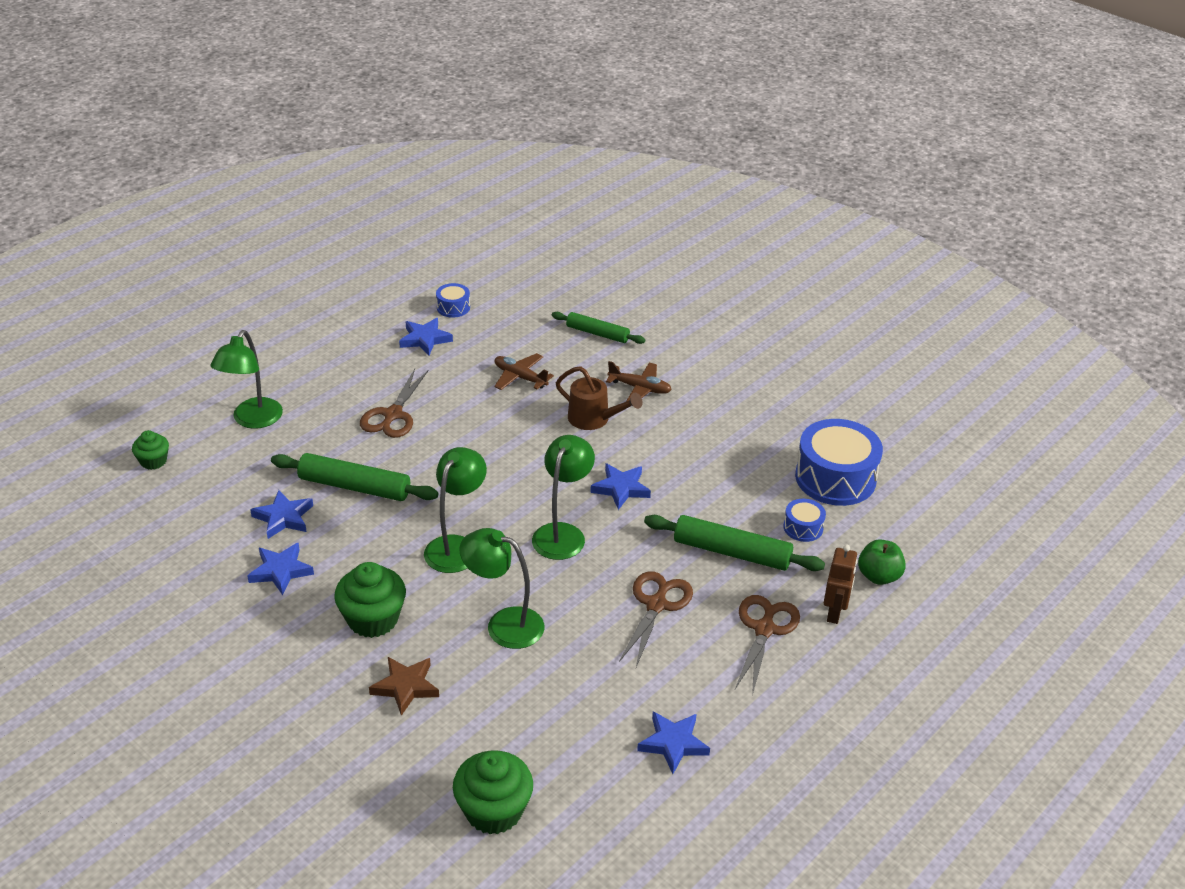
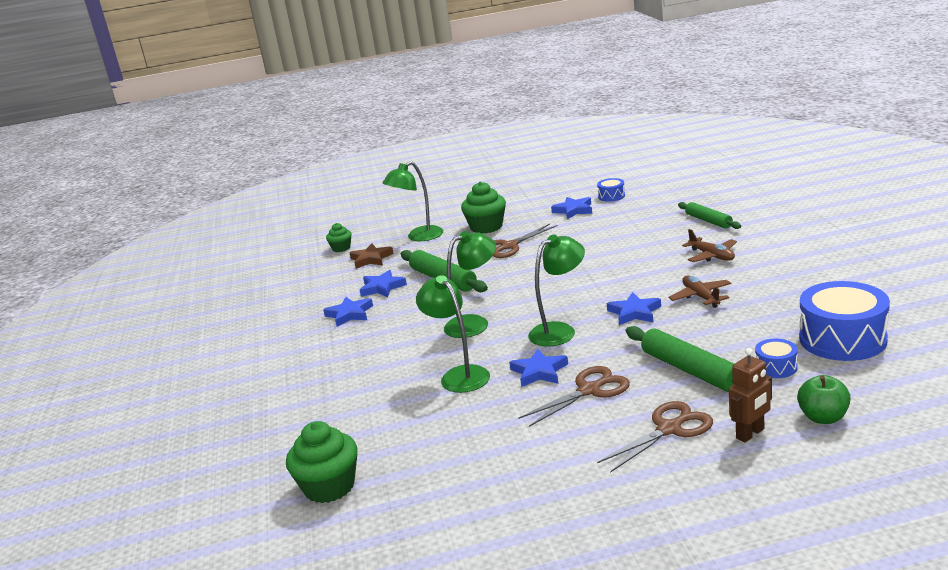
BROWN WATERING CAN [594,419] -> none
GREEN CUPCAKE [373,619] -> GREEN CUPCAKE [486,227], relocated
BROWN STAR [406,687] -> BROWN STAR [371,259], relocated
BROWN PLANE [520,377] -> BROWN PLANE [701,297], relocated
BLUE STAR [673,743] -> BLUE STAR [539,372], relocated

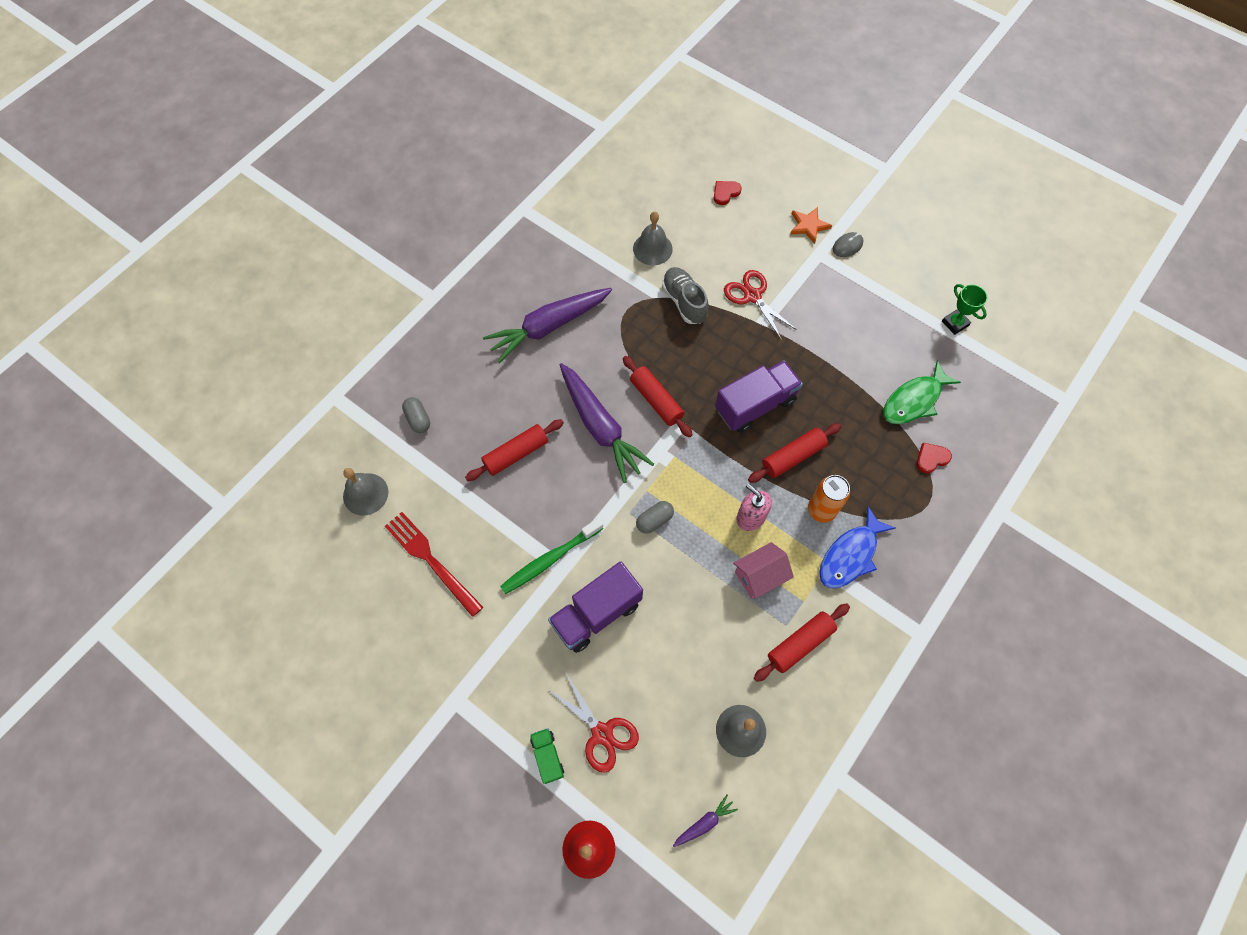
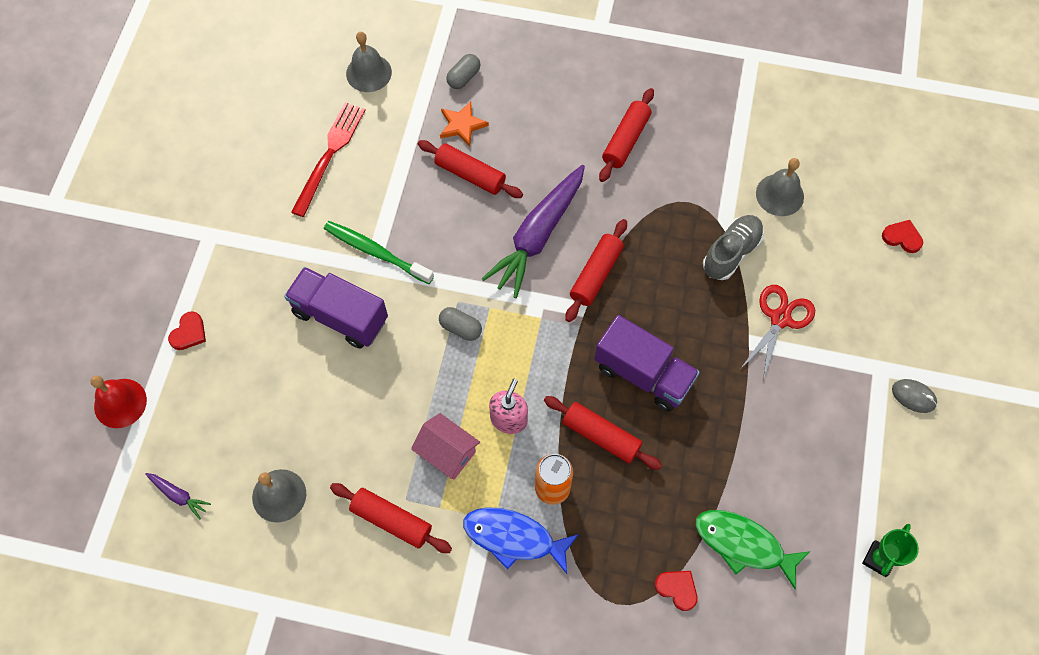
RED SCISSORS [602,733] -> none
ORANGE STAR [808,226] -> ORANGE STAR [462,125], relocated
PURPLE CARROT [549,327] -> RED ROLLING PIN [625,140]
GREEN TRUCK [547,756] -> RED HEART [189,333]

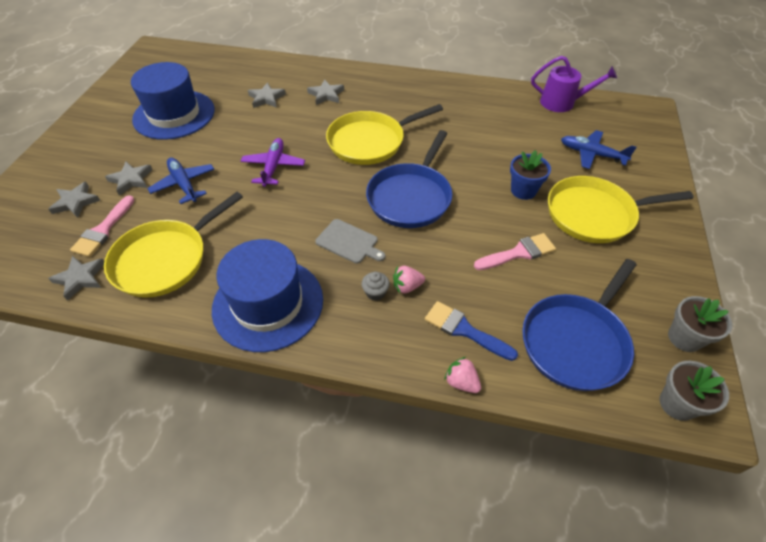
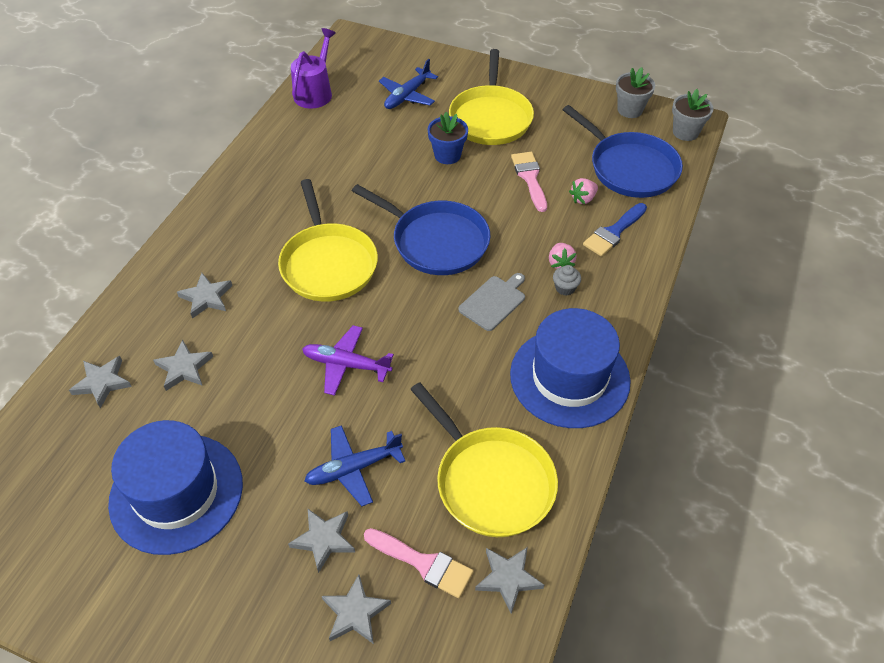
none -> GREY STAR [102,383]
PINK STRAWBERRY [461,382] -> PINK STRAWBERRY [583,199], relocated

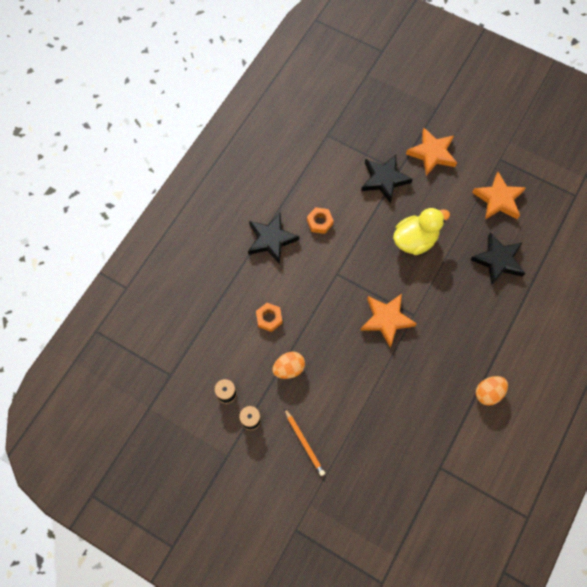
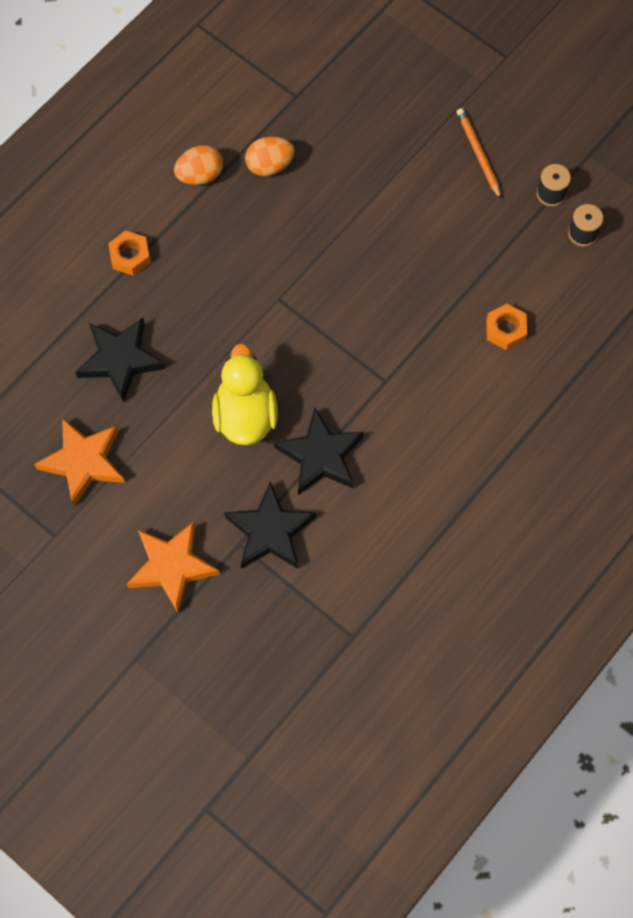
ORANGE STAR [386,319] -> none
BLACK STAR [271,239] -> BLACK STAR [320,456], relocated
ORANGE EGG [289,368] -> ORANGE EGG [269,165], relocated
ORANGE NUT [319,222] -> ORANGE NUT [130,256], relocated
YELLOW DUCK [415,240] -> YELLOW DUCK [245,415], 105 degrees clockwise

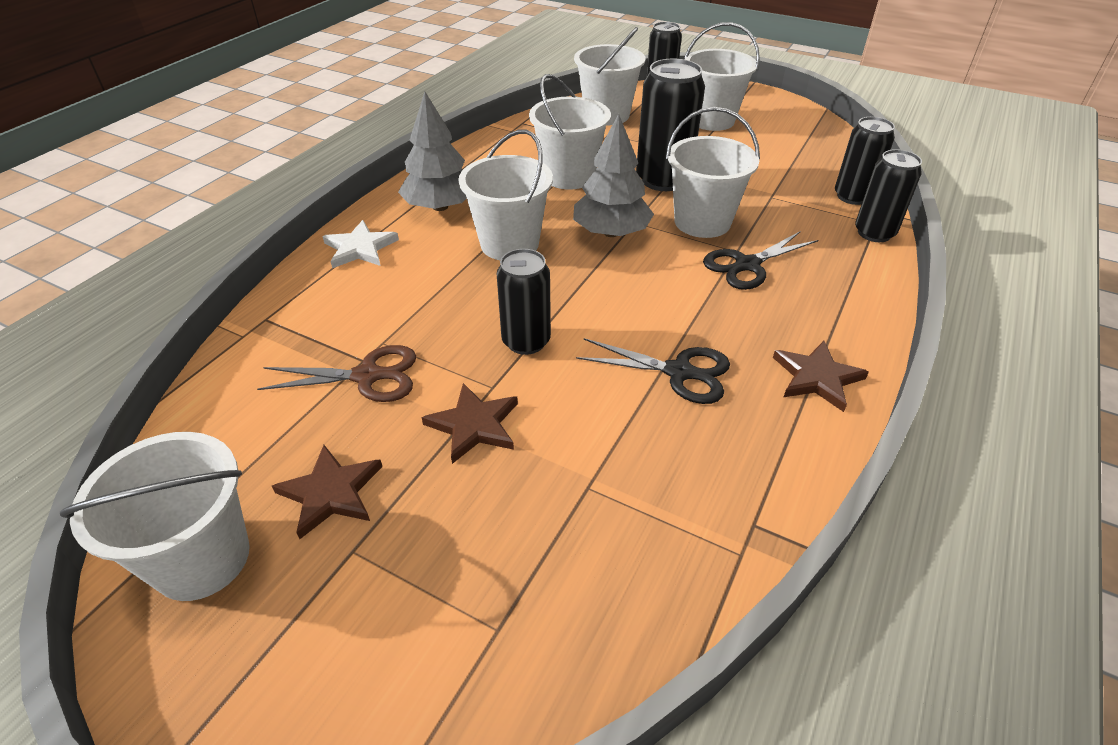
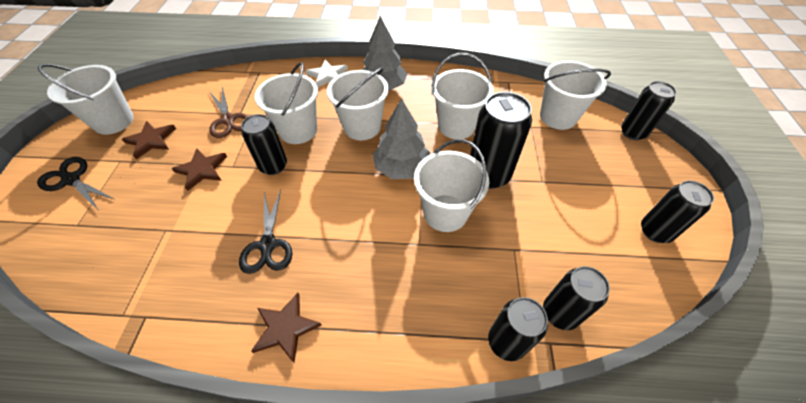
none -> BLACK CAN [655,231]
WHITE BUCKET [711,120] -> WHITE BUCKET [298,130], relocated
BLACK SCISSORS [747,265] -> BLACK SCISSORS [71,180], relocated

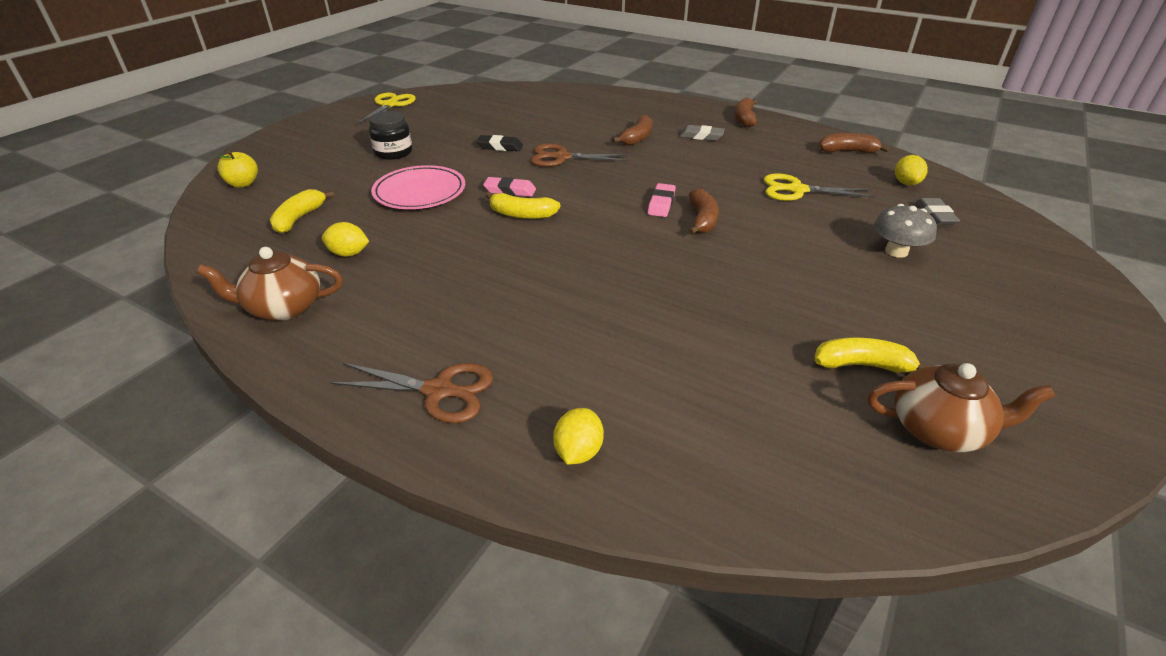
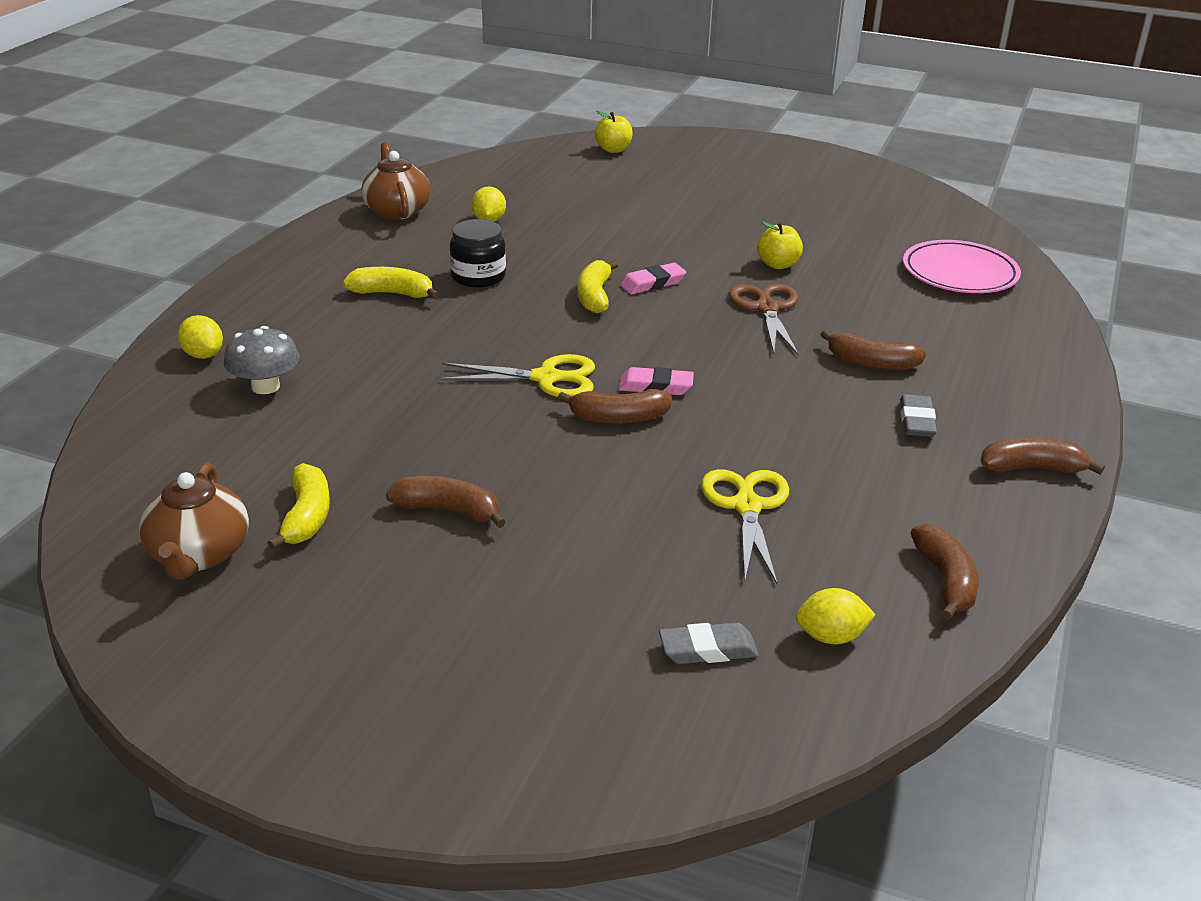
BROWN SCISSORS [439,391] -> none
none -> BROWN BANANA [448,510]
YELLOW BANANA [299,218] -> YELLOW BANANA [392,293], relocated
YELLOW SCISSORS [390,105] -> YELLOW SCISSORS [547,378], relocated
BLACK JAR [393,152] -> BLACK JAR [478,276], relocated
PINK PLATE [420,192] -> PINK PLATE [959,273], relocated
GREY MUSHROOM [896,251] -> GREY MUSHROOM [265,386], relocated
BLACK ERASER [500,147] -> YELLOW APPLE [778,264]
PINK ERASER [510,191] -> PINK ERASER [653,283], 60 degrees clockwise
YELLOW LEMON [578,451] -> YELLOW LEMON [203,355], 45 degrees clockwise

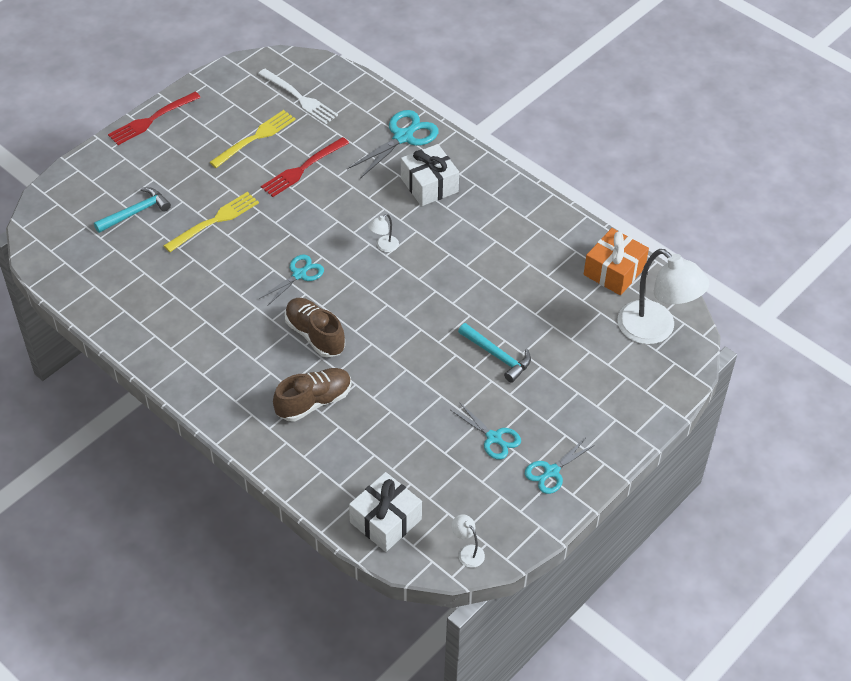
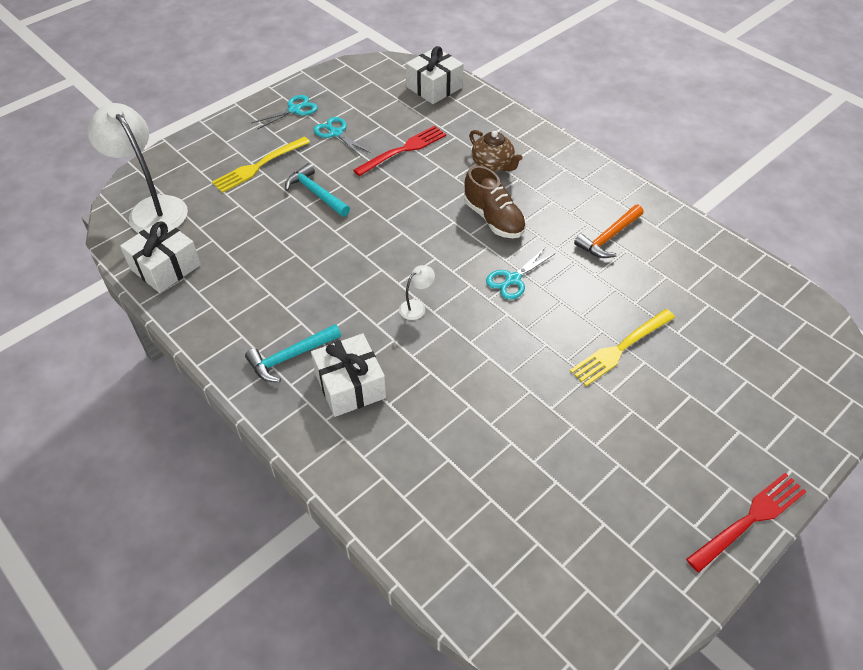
WHITE FORK [300,98] -> none
TURQUOISE SCISSORS [403,137] -> none
WHITE LAMP [467,552] -> none
none -> ORANGE HAMMER [608,237]
TURQUOISE HAMMER [135,212] -> TURQUOISE HAMMER [291,357], relocated
YELLOW FORK [255,137] -> YELLOW FORK [258,166], relocated
RED FORK [302,169] -> RED FORK [403,150], relocated
BROWN SHOE [314,402] -> BROWN TEAPOT [493,165]
ORANGE GIFT [614,271] -> WHITE GIFT [165,267]

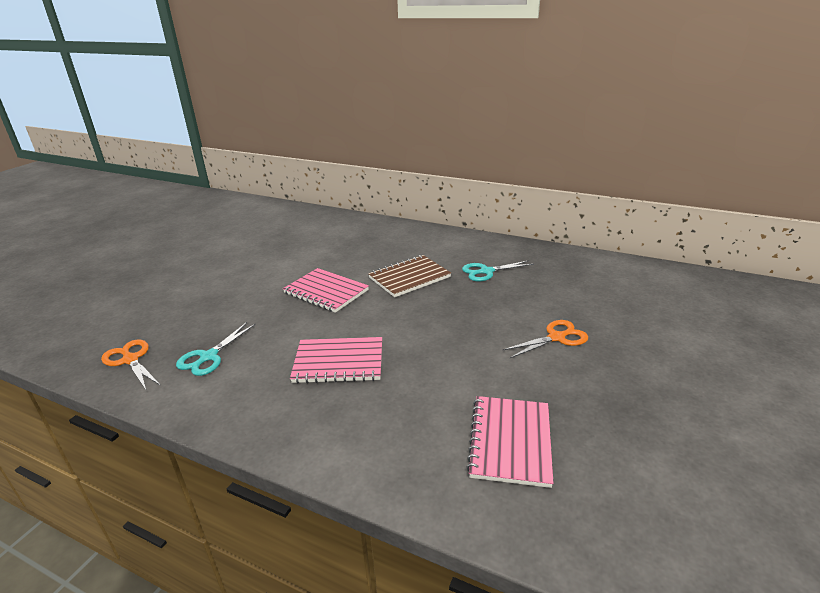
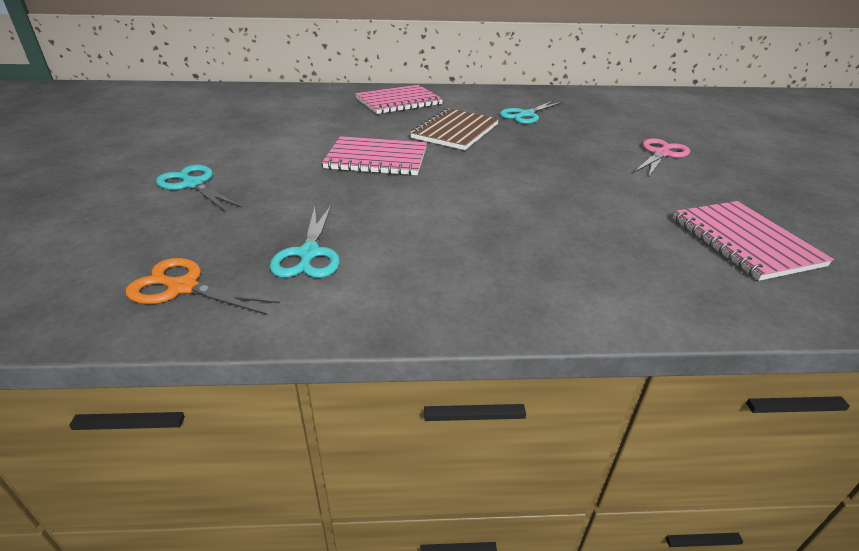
none -> TURQUOISE SCISSORS [193,184]
PINK NOTEBOOK [339,362] -> PINK NOTEBOOK [398,102], relocated
ORANGE SCISSORS [556,337] -> PINK SCISSORS [661,154]

